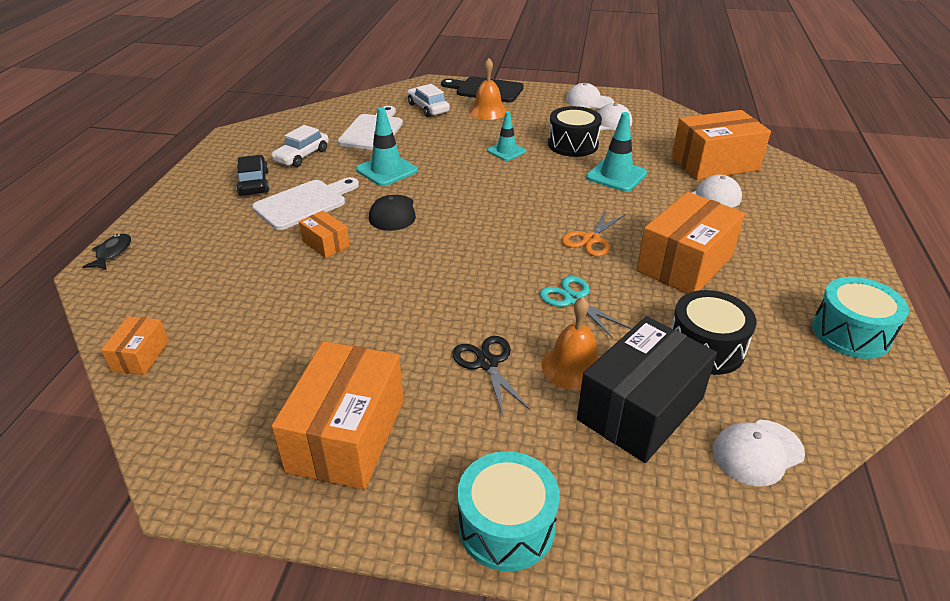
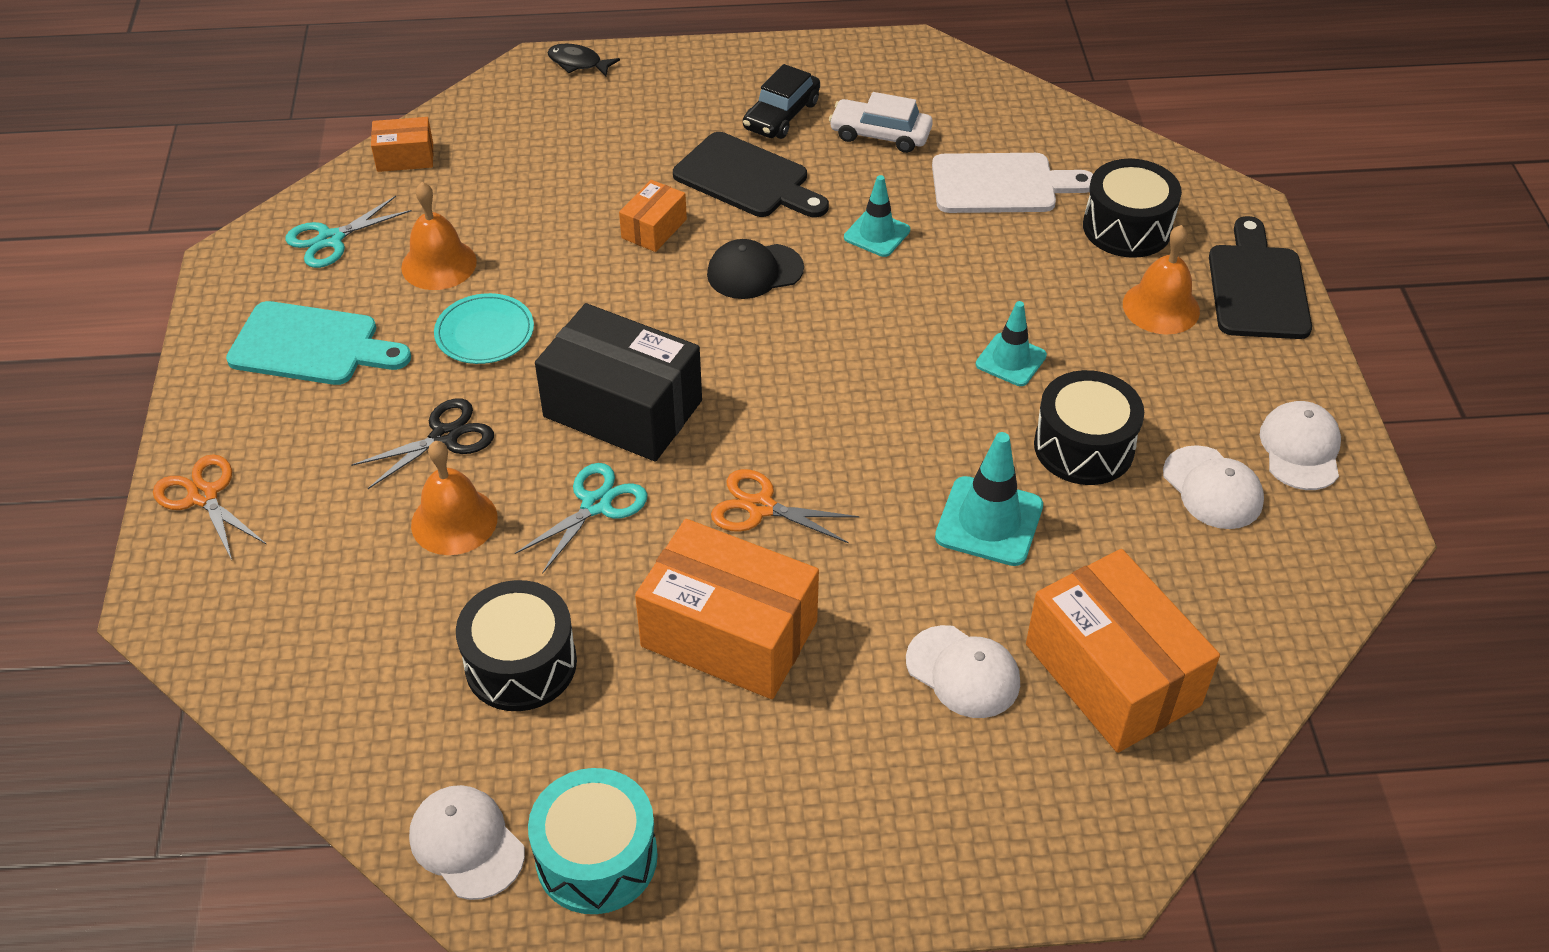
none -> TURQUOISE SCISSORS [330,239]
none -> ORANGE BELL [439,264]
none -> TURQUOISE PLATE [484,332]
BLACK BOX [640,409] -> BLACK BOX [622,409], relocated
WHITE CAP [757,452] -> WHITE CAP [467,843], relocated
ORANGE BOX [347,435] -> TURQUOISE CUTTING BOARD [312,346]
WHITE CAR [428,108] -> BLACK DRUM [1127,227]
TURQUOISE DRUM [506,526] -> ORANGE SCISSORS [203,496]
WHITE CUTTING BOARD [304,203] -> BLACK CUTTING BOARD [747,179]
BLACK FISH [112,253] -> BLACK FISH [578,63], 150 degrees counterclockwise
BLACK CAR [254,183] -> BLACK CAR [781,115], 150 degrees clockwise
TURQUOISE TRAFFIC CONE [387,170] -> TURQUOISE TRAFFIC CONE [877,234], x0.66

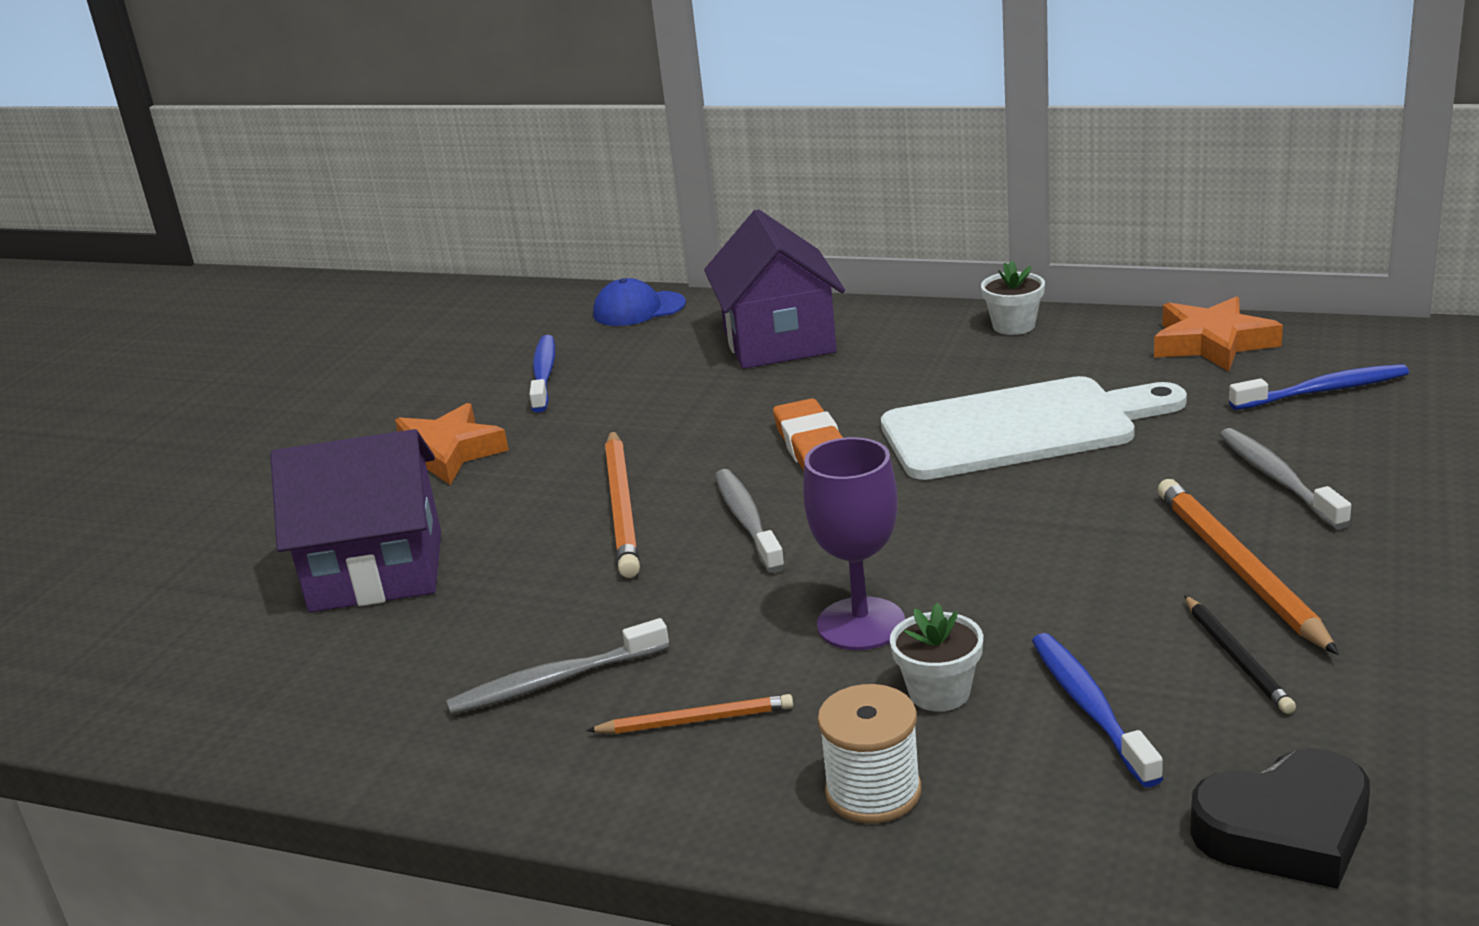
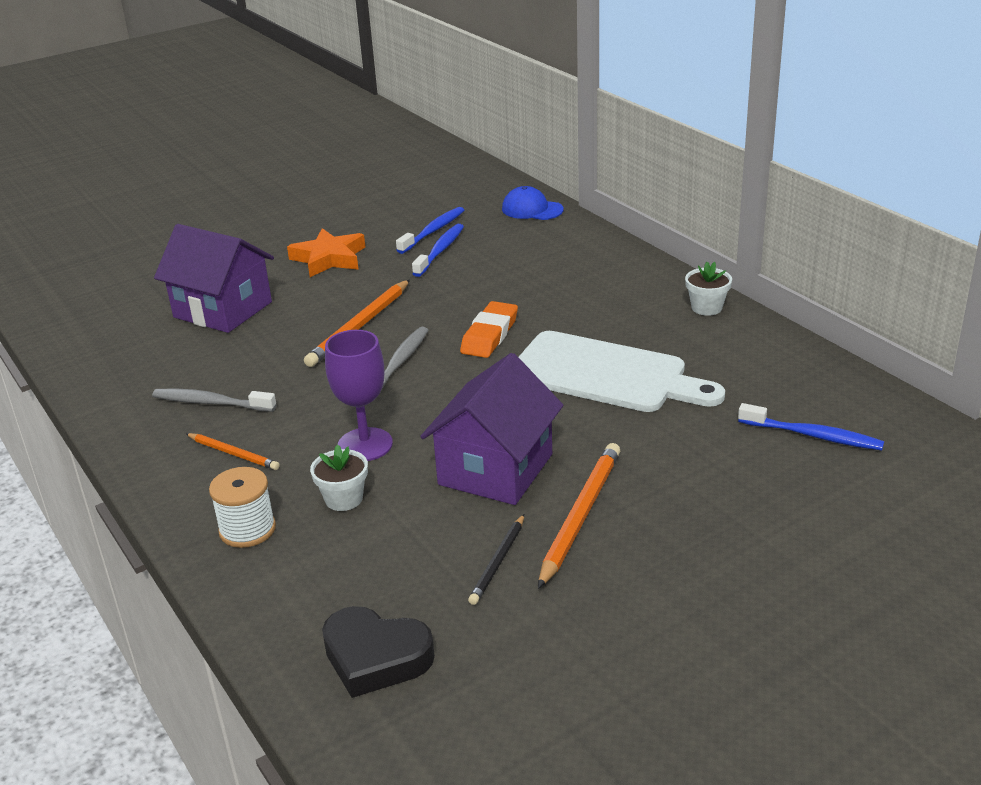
ORANGE STAR [1212,343] -> none
GREY TOOTHBRUSH [1278,479] -> none
PURPLE HOUSE [779,341] -> PURPLE HOUSE [495,469], relocated
BLUE TOOTHBRUSH [1090,708] -> BLUE TOOTHBRUSH [440,251], relocated

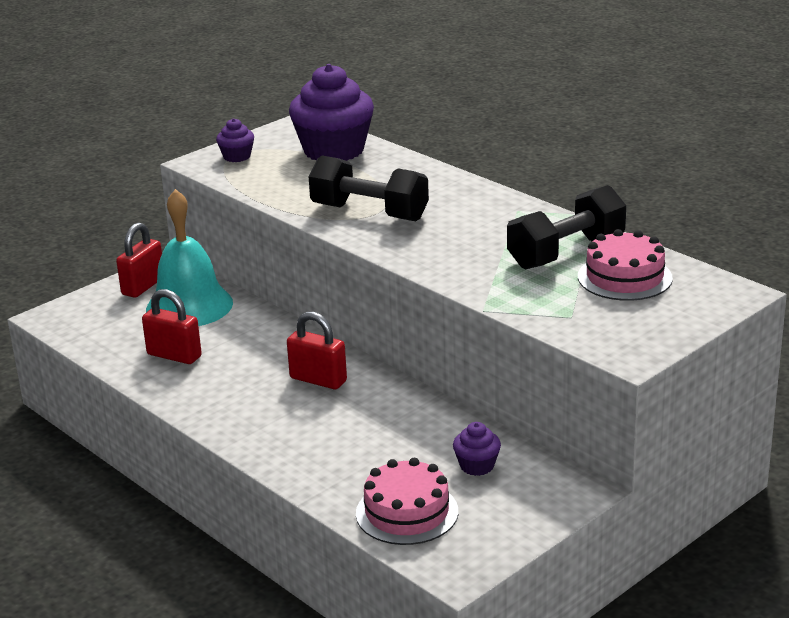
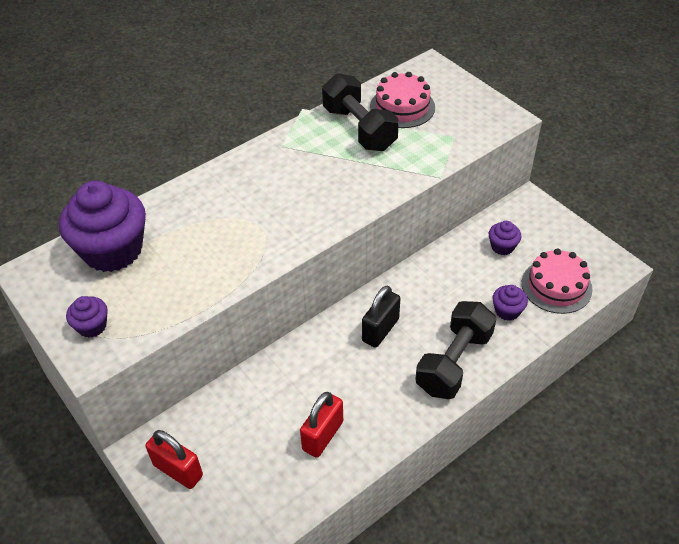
TURQUOISE BELL [189,306] -> none
none -> PURPLE CUPCAKE [507,311]
BLACK DUMBBELL [369,212] -> BLACK DUMBBELL [454,362], relocated
RED PADLOCK [318,380] -> BLACK PADLOCK [380,330]

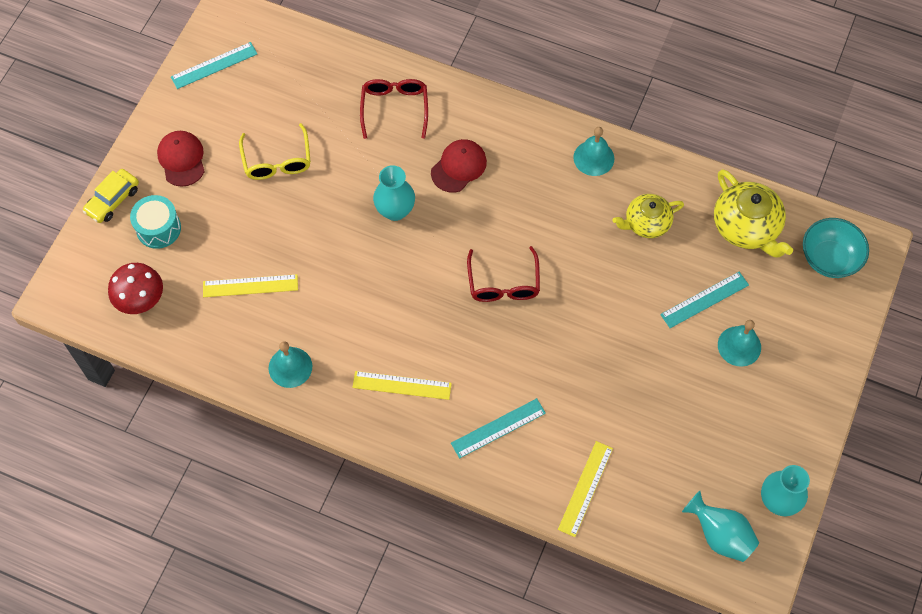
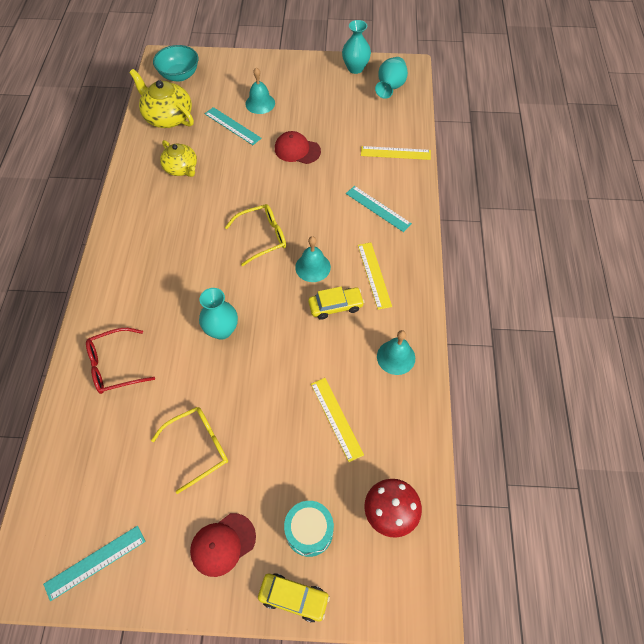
none -> YELLOW CAR [335,306]
RED CAP [458,167] -> RED CAP [297,150], relocated
TURQUOISE BELL [593,158] -> TURQUOISE BELL [313,267], relocated
RED GLASSES [503,283] -> YELLOW GLASSES [262,237]
TURQUOISE RULER [214,65] -> TURQUOISE RULER [95,562], 75 degrees counterclockwise
YELLOW TEAPOT [746,227] -> YELLOW TEAPOT [167,117], 90 degrees counterclockwise

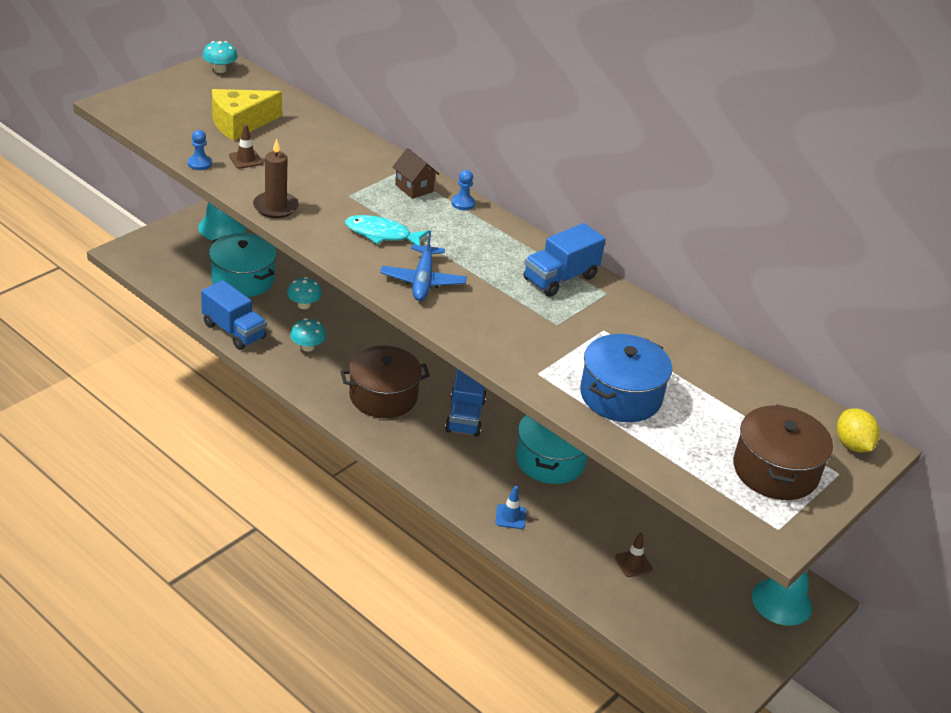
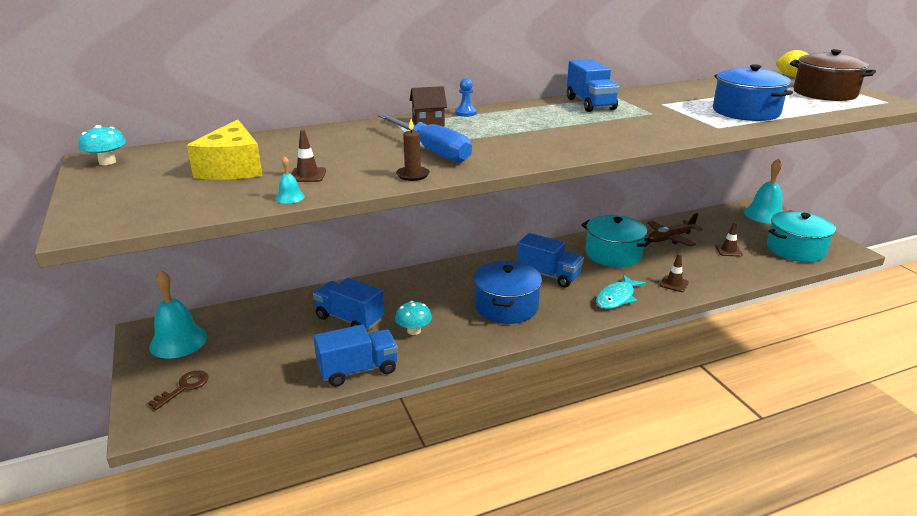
BLUE PLANE [423,281] -> none
none -> BROWN KEY [184,387]
none -> BLUE SCREWDRIVER [431,151]
none -> BROWN PLANE [670,238]
TURQUOISE POT [243,279] -> TURQUOISE POT [795,249], relocated
TURQUOISE FISH [381,234] -> TURQUOISE FISH [616,298], relocated
BLUE PAWN [199,164] -> TURQUOISE BELL [290,197]
TURQUOISE MUSHROOM [304,305] -> BLUE TRUCK [349,319]
BROWN POT [383,396] -> BLUE POT [506,306]
BLUE TRAFFIC CONE [510,517] -> BROWN TRAFFIC CONE [674,284]
BROWN CANDLE [275,207] -> BROWN CANDLE [413,175], x0.66

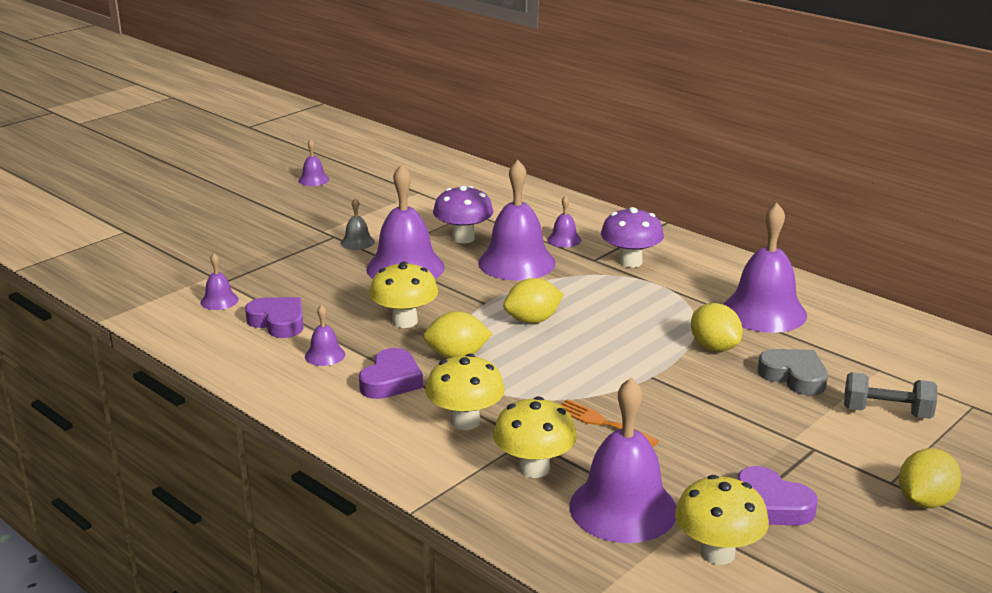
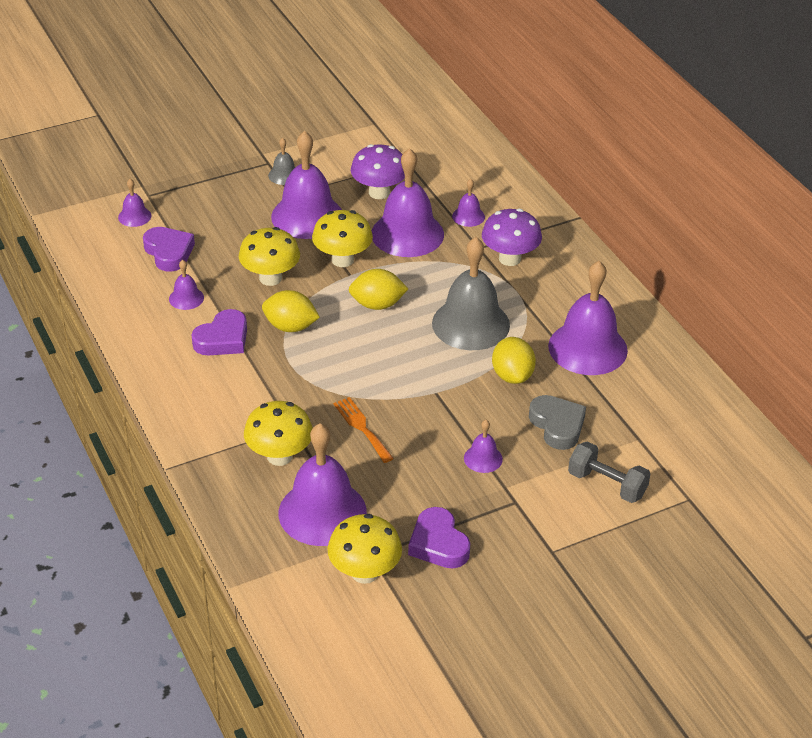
YELLOW LEMON [924,501] -> none
none -> GREY BELL [470,324]
PURPLE BELL [313,180] -> PURPLE BELL [483,458], relocated
YELLOW MUSHROOM [465,422] -> YELLOW MUSHROOM [342,260], relocated

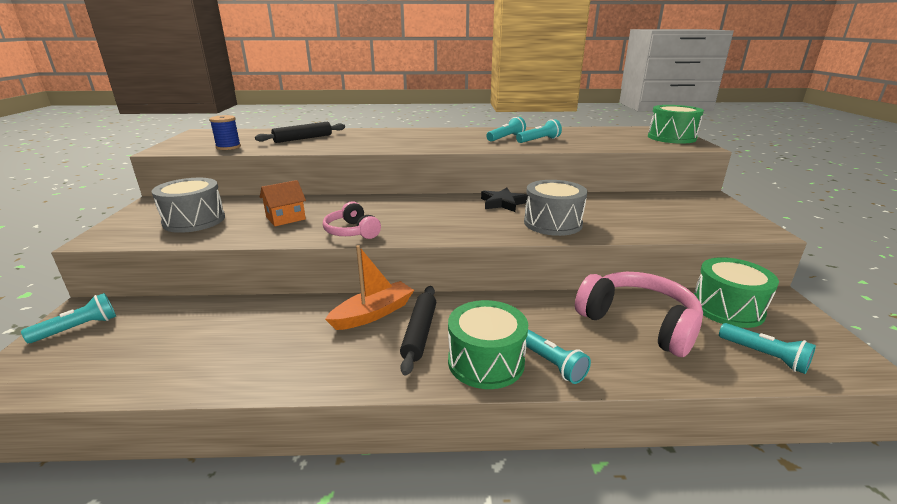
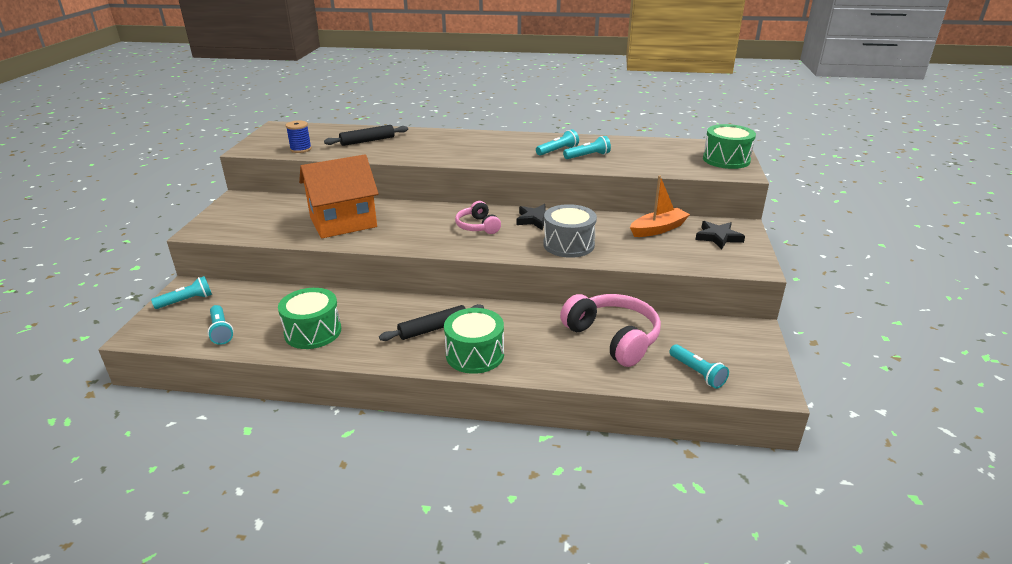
GREY DRUM [194,220] -> none
none -> BLACK STAR [718,237]
PINK HEADPHONES [352,231] -> PINK HEADPHONES [478,226], relocated
ORANGE BOAT [373,313] -> ORANGE BOAT [658,229], relocated
TURQUOISE FLASHLIGHT [551,363] -> TURQUOISE FLASHLIGHT [221,331], relocated
GREEN DRUM [727,308] -> GREEN DRUM [313,332], relocated
BLACK ROLLING PIN [420,333] -> BLACK ROLLING PIN [433,329], 45 degrees clockwise
ORANGE HOUSE [286,218] -> ORANGE HOUSE [343,222], x2.10

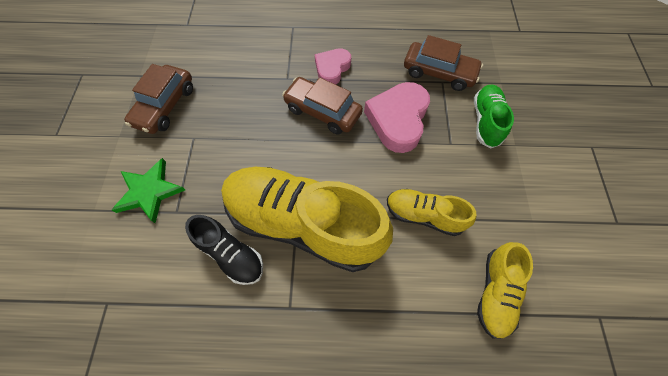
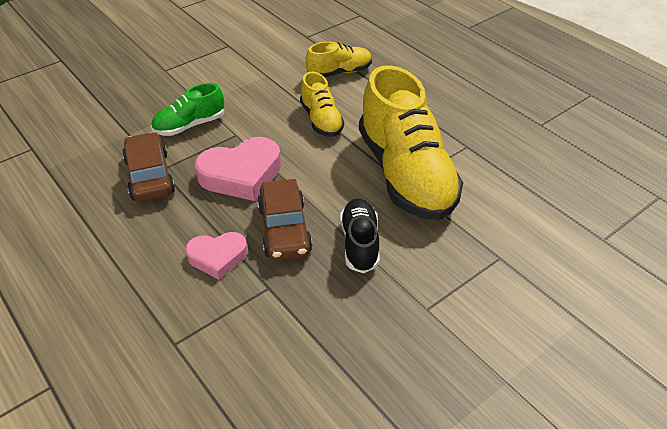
GREEN STAR [149,191] -> none
BROWN CAR [165,106] -> none
BLACK SHOE [231,254] -> BLACK SHOE [359,243], relocated

